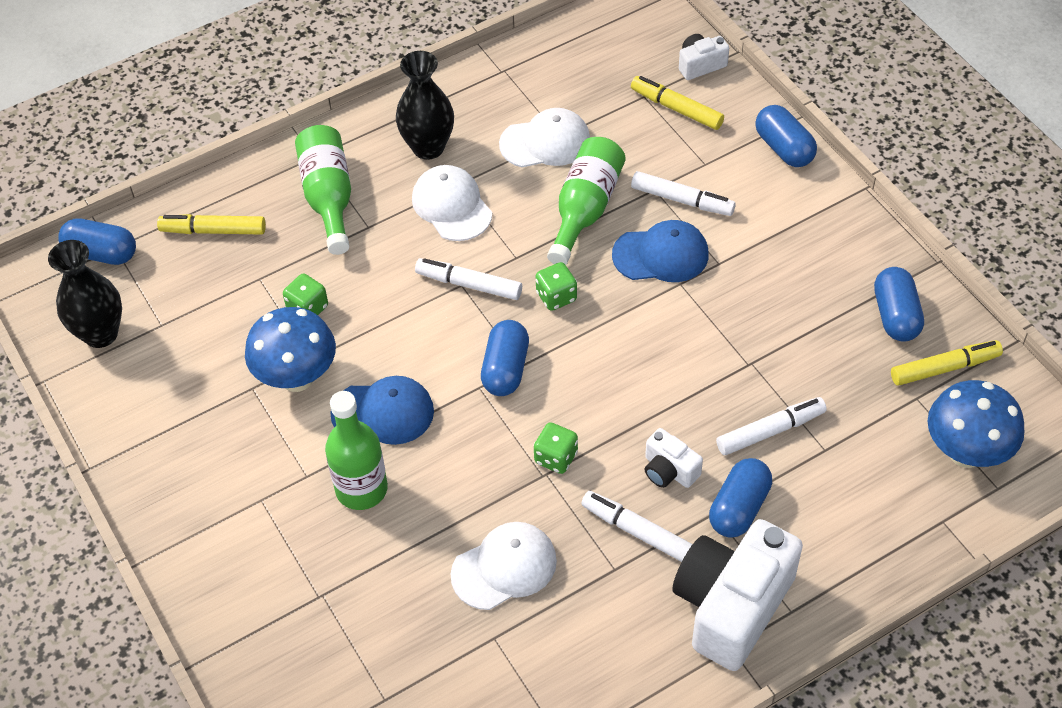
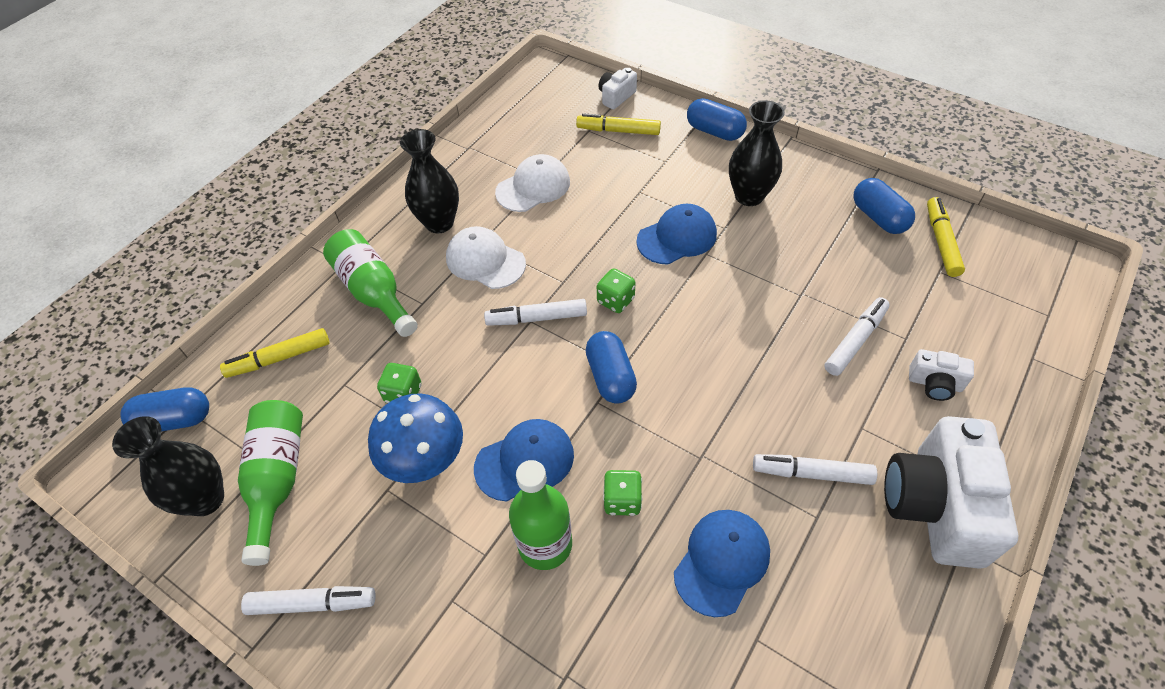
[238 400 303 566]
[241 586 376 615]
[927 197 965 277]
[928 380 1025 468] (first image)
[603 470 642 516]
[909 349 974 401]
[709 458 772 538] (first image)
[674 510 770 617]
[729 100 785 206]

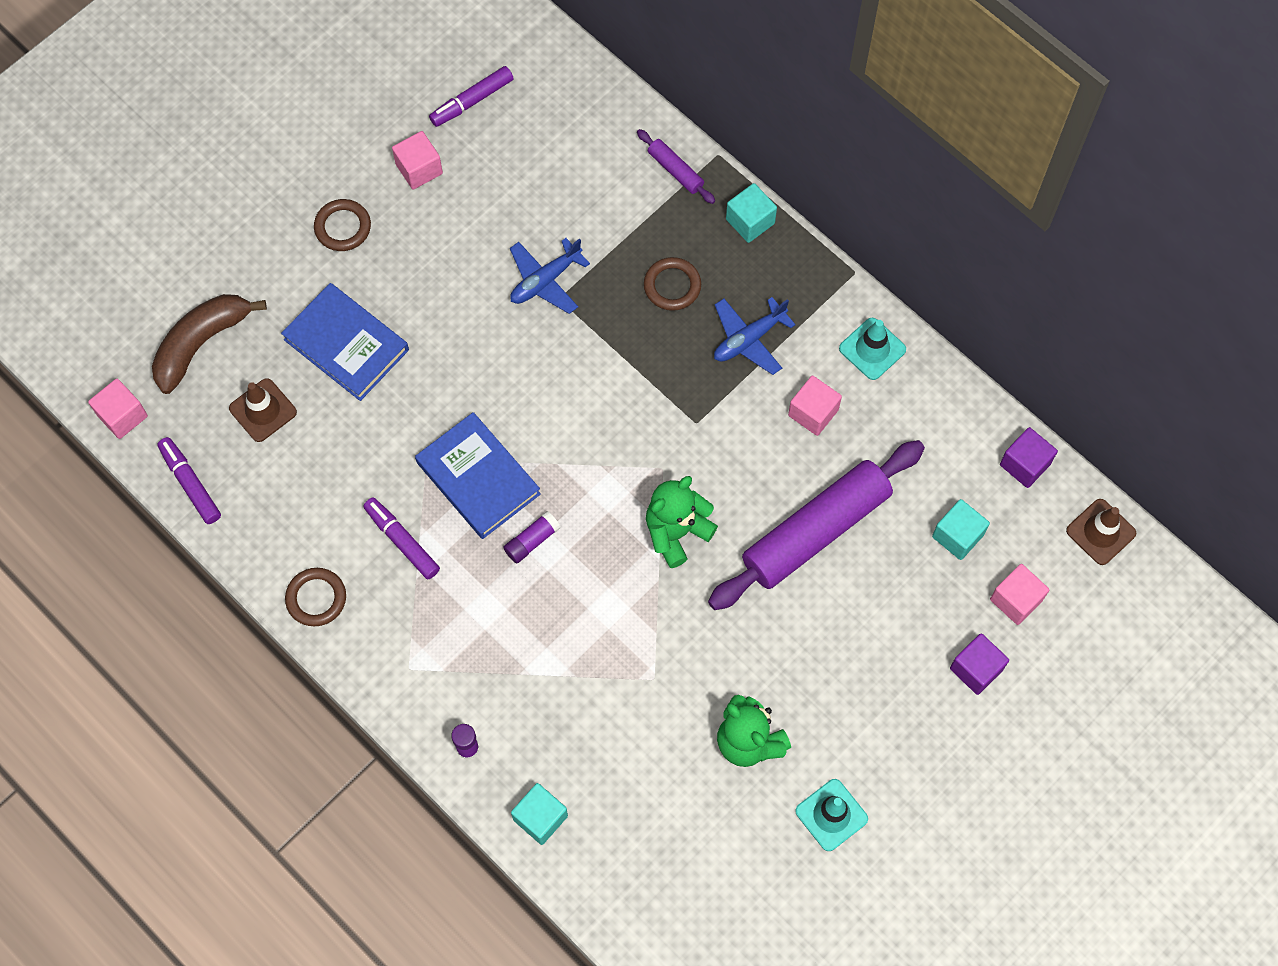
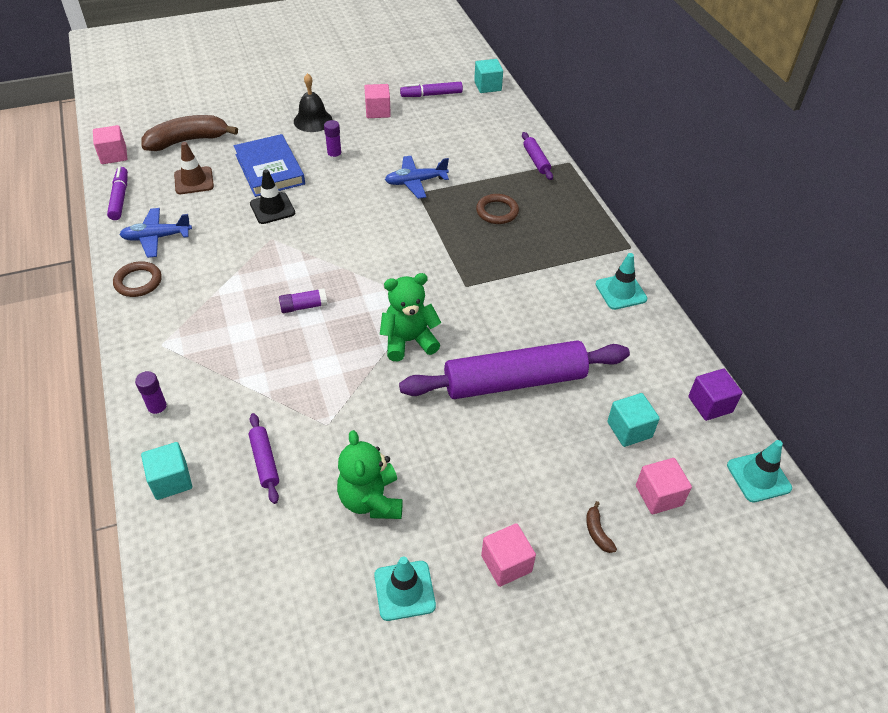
[474 59 503 93]
[294 73 333 132]
[119 208 192 258]
[481 523 536 587]
[415 412 541 539] (first image)
[363 497 440 579] (first image)
[727 440 792 502]
[586 501 617 553]
[324 120 342 161]
[250 169 295 224]
[249 413 279 504]

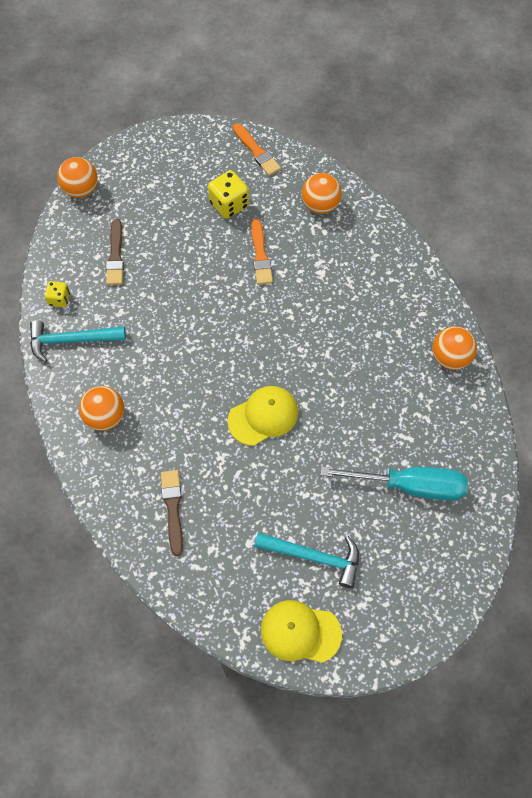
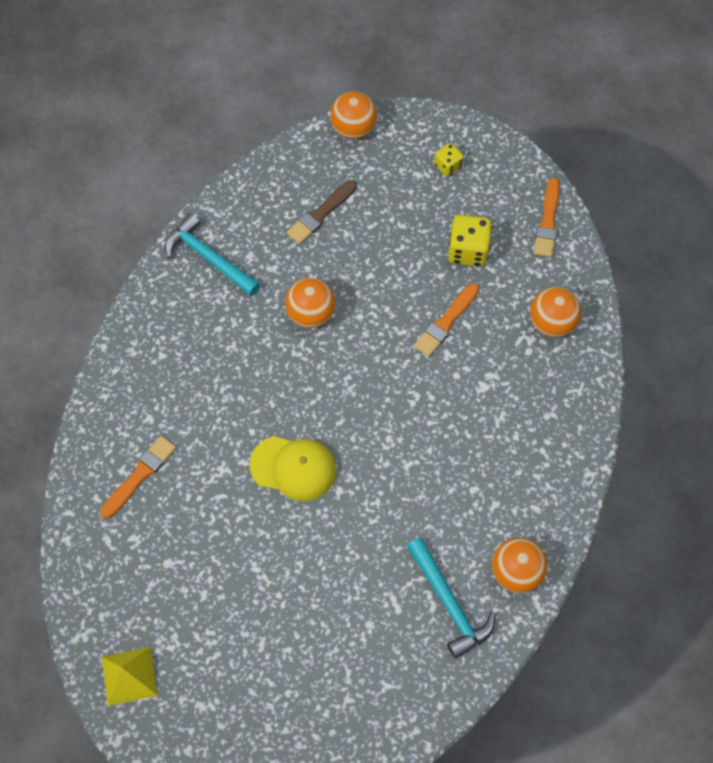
[434 143 464 177]
[285 278 335 328]
[321 466 468 501] (first image)
[100 436 176 519]
[407 537 495 659]
[102 647 158 706]

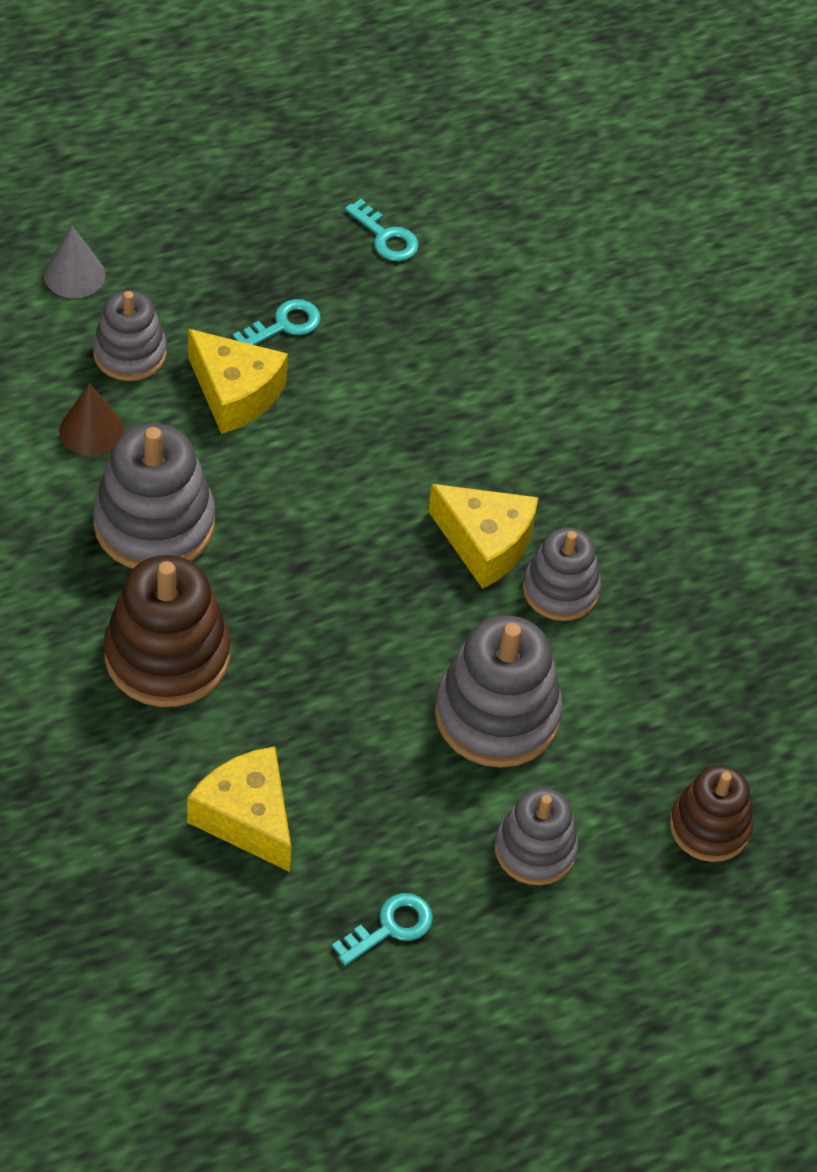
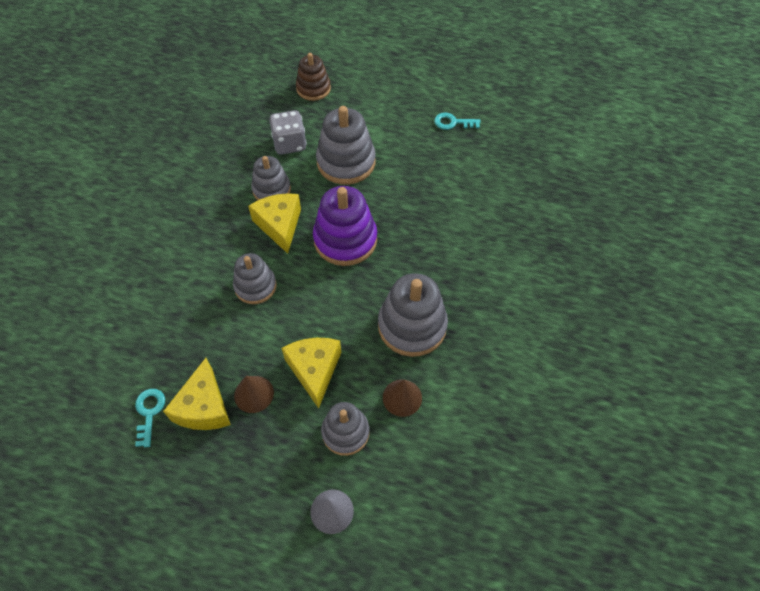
[234 376 274 413]
[104 555 231 707] (first image)
[163 358 231 430]
[233 253 277 304]
[269 110 307 154]
[313 186 377 266]

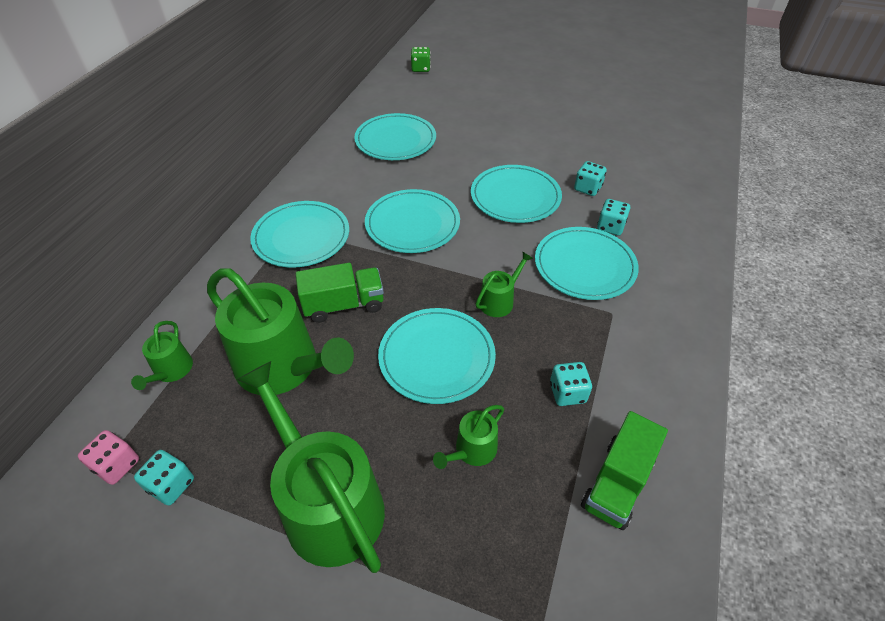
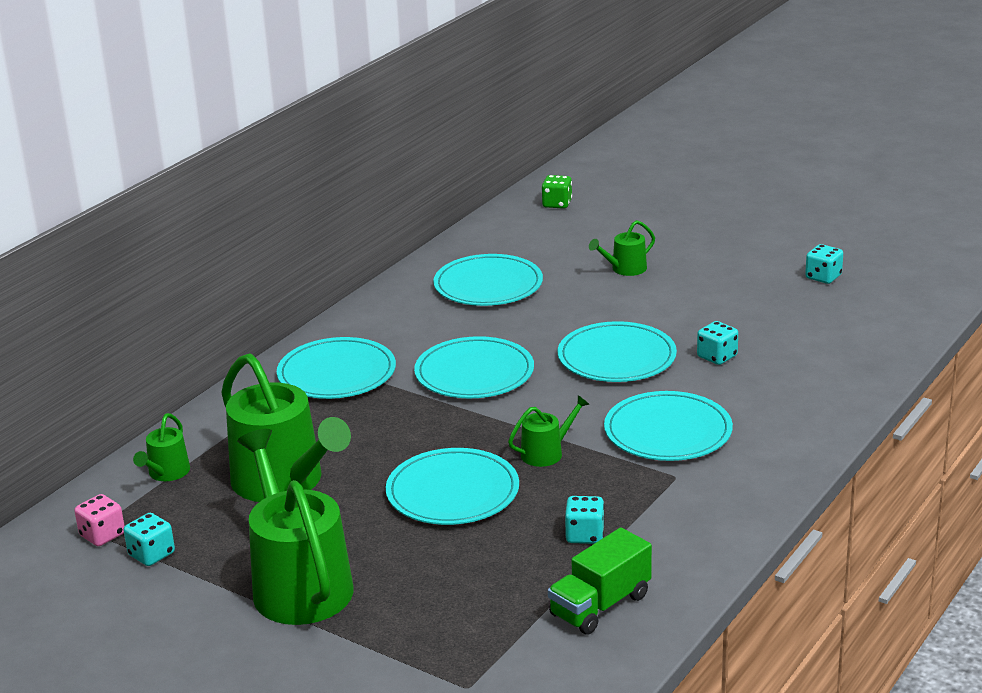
[805 244 843 284]
[296 263 384 323] (first image)
[589 220 655 276]

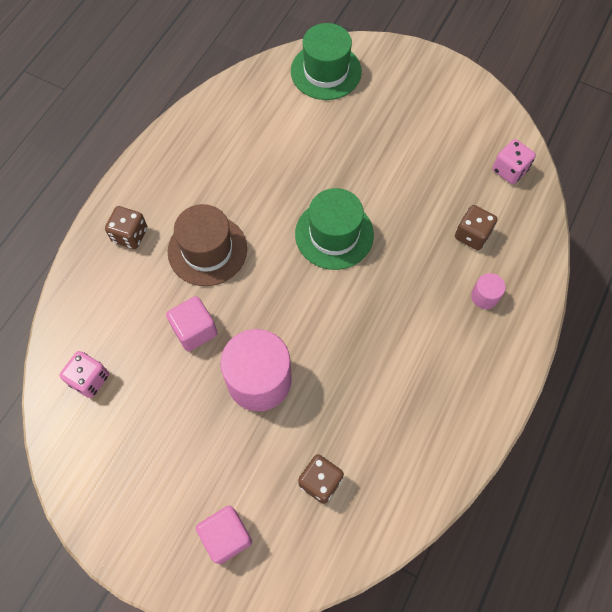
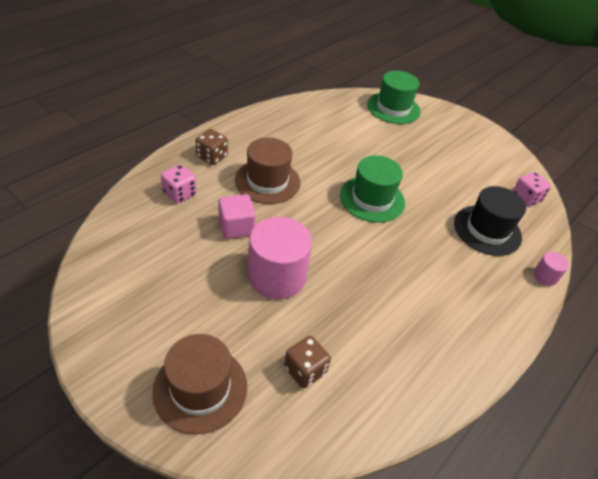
[454 186 526 256]
[533 252 569 286]
[161 164 197 204]
[152 334 247 435]

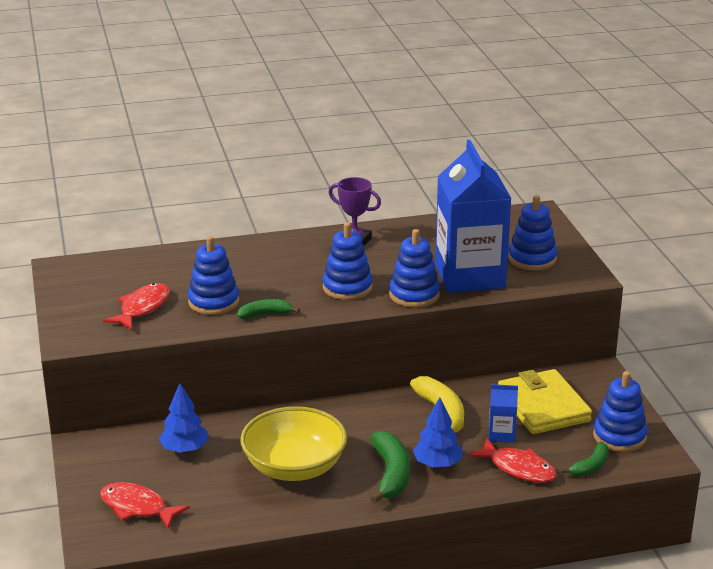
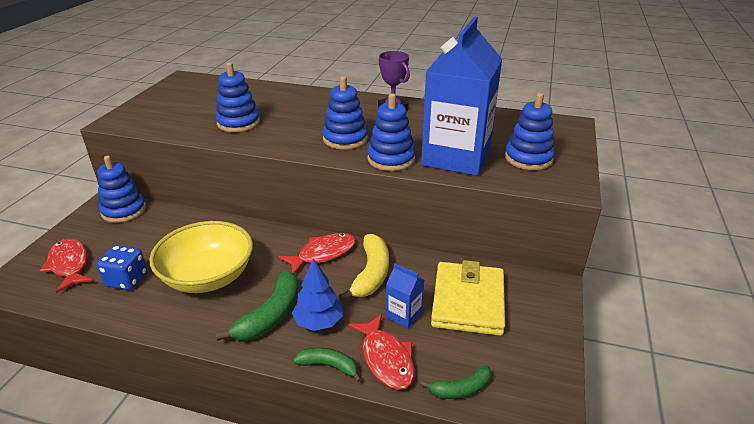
[279 233 356 274]
[293 348 362 382]
[97 156 146 223]
[159 383 208 453] (first image)
[97 245 147 290]

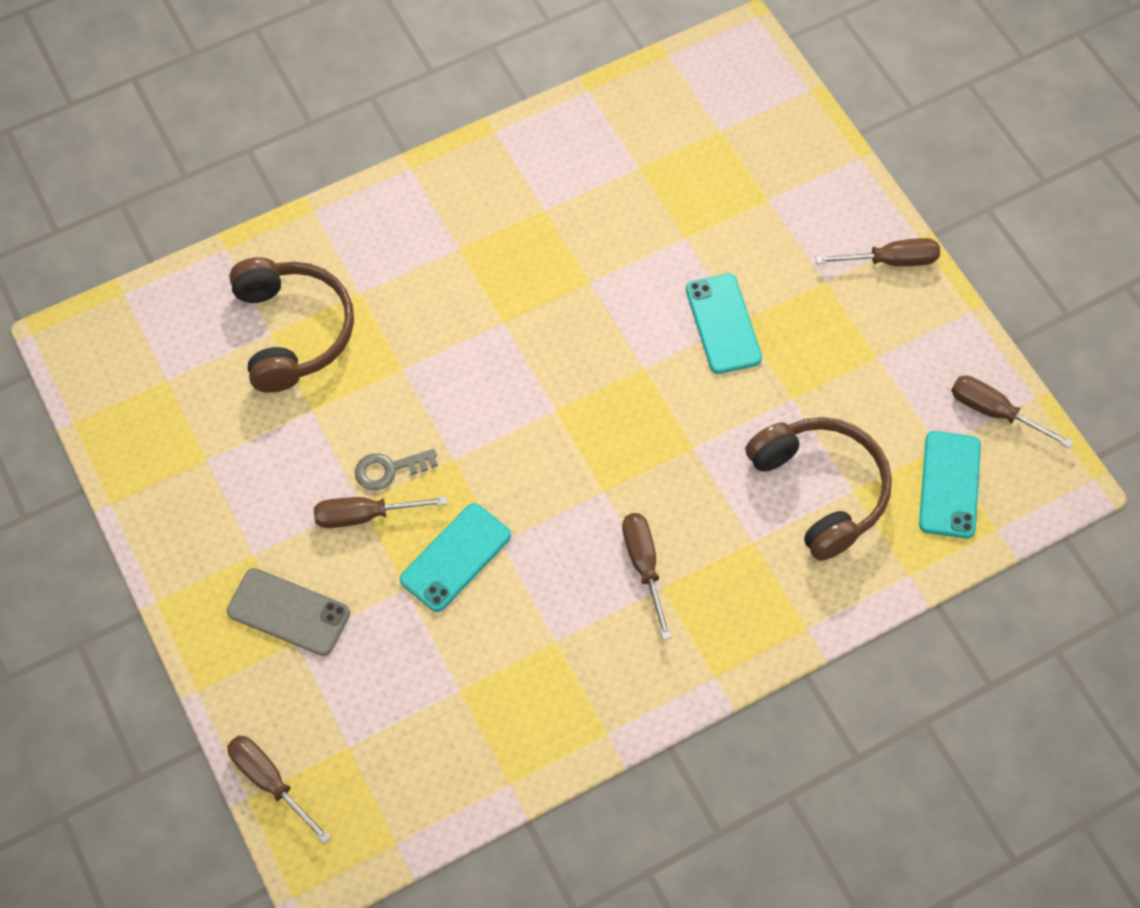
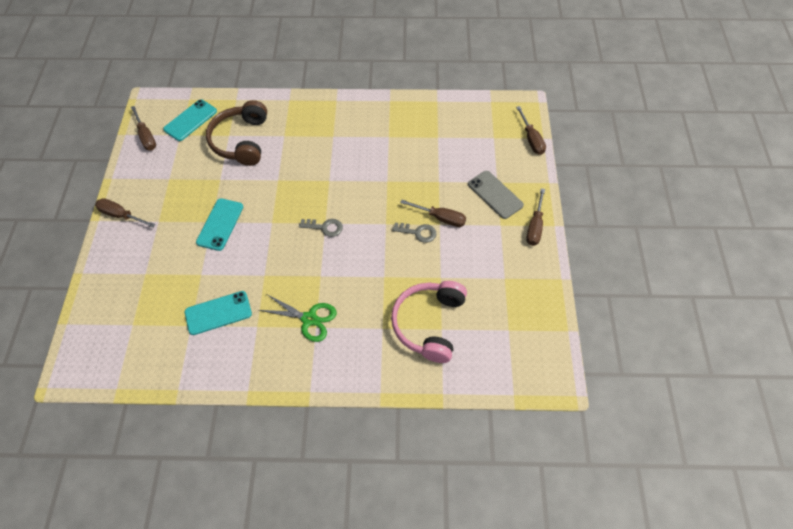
[391 281 467 363]
[185 291 252 335]
[526 188 545 246]
[299 219 343 237]
[259 294 337 342]

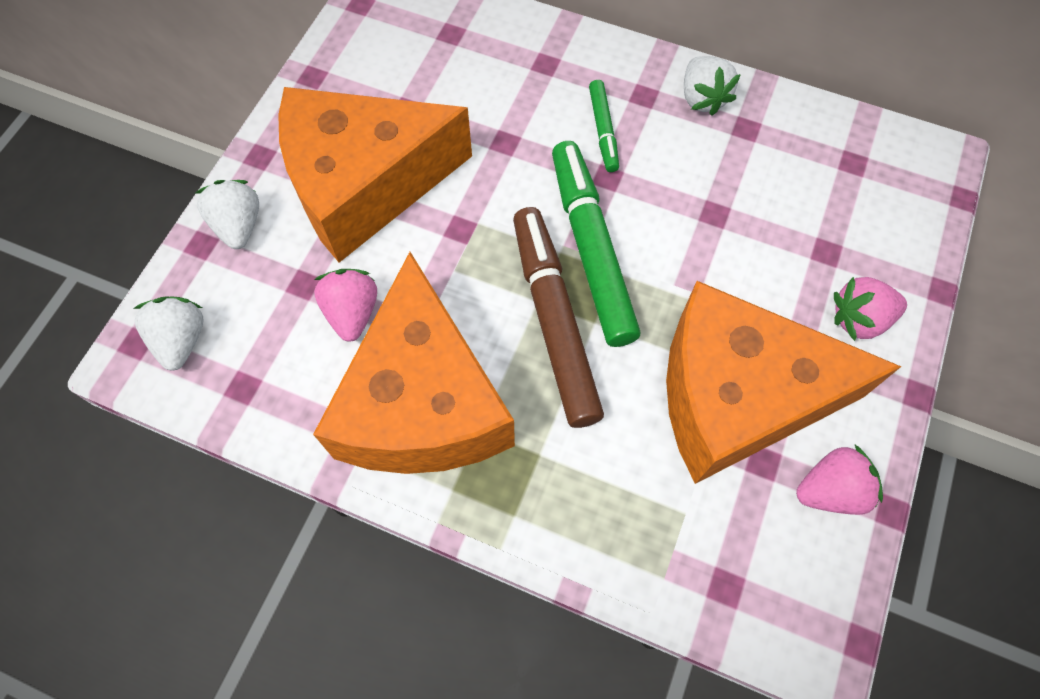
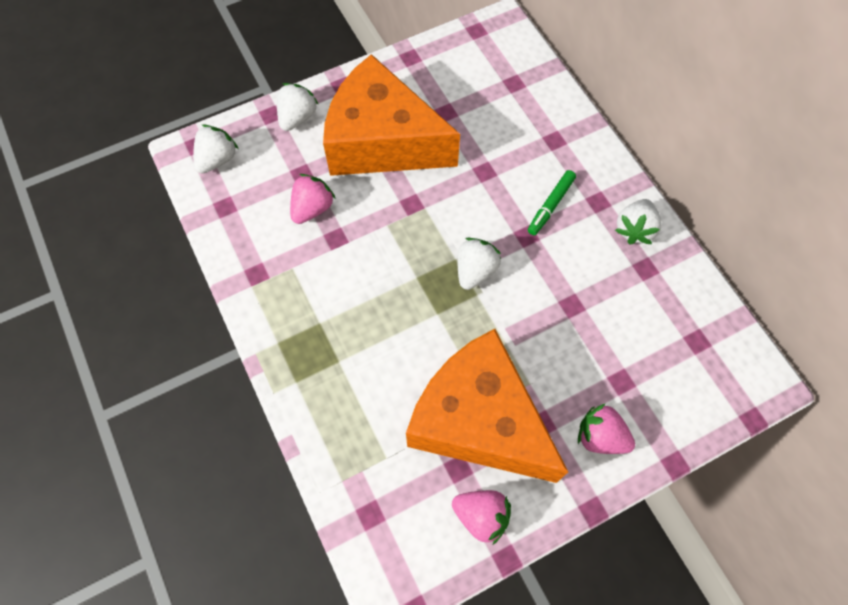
[458 238 501 290]
[513 207 604 428] (first image)
[313 252 515 474] (first image)

